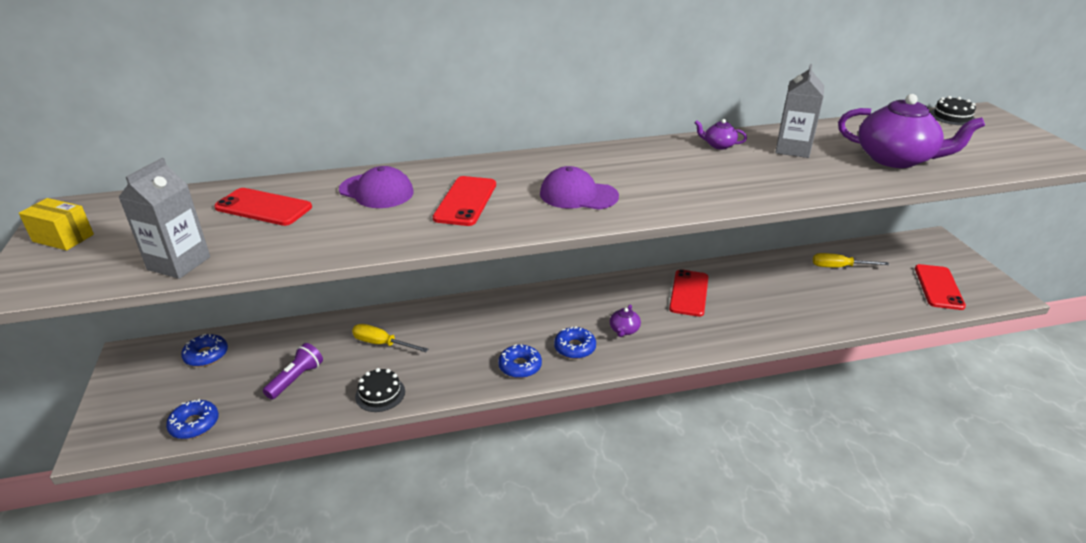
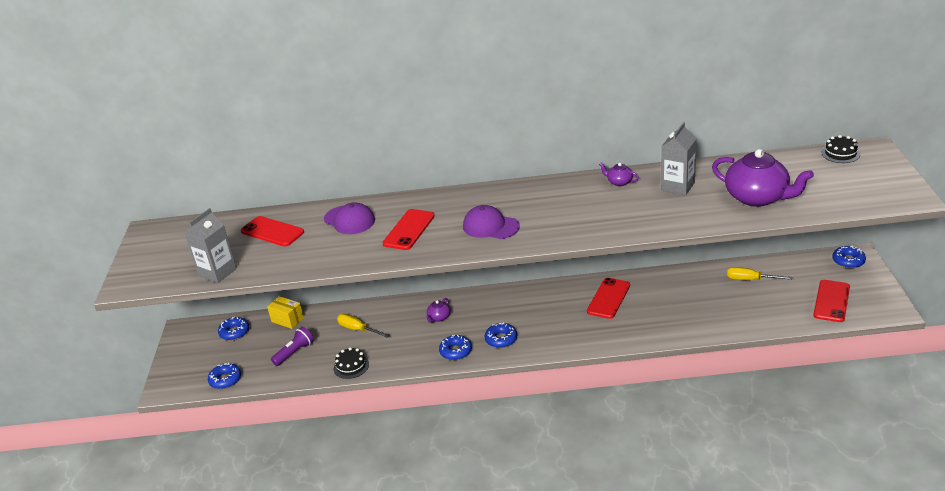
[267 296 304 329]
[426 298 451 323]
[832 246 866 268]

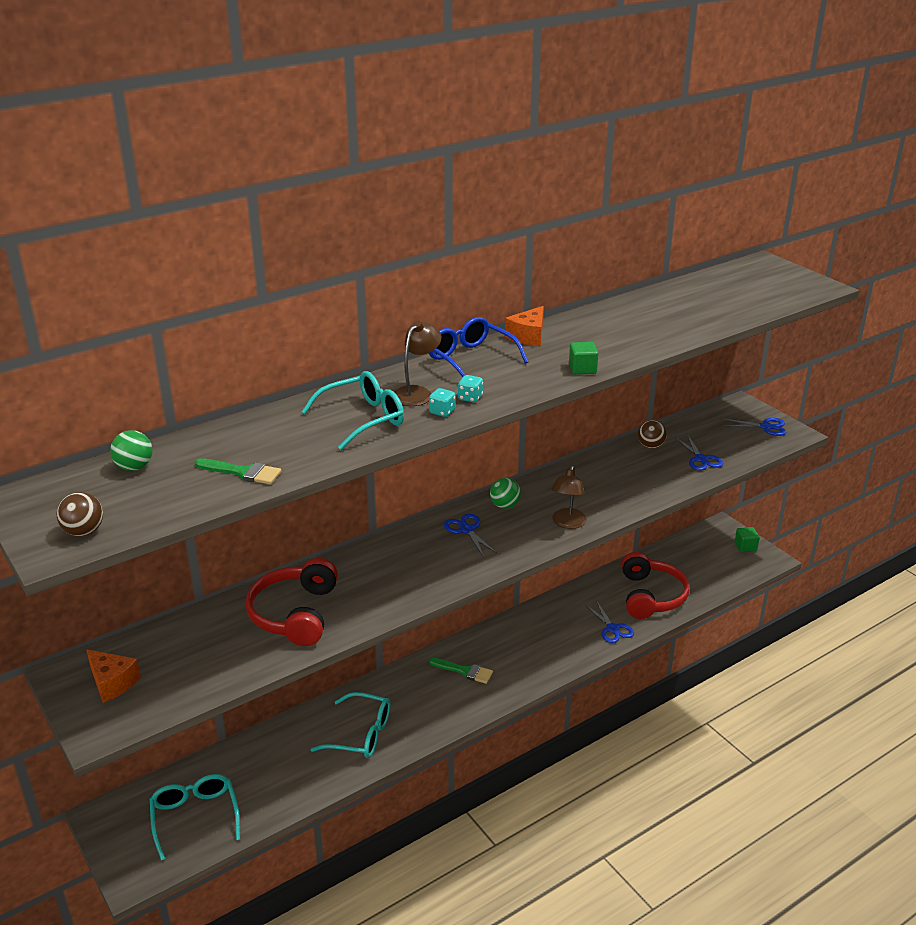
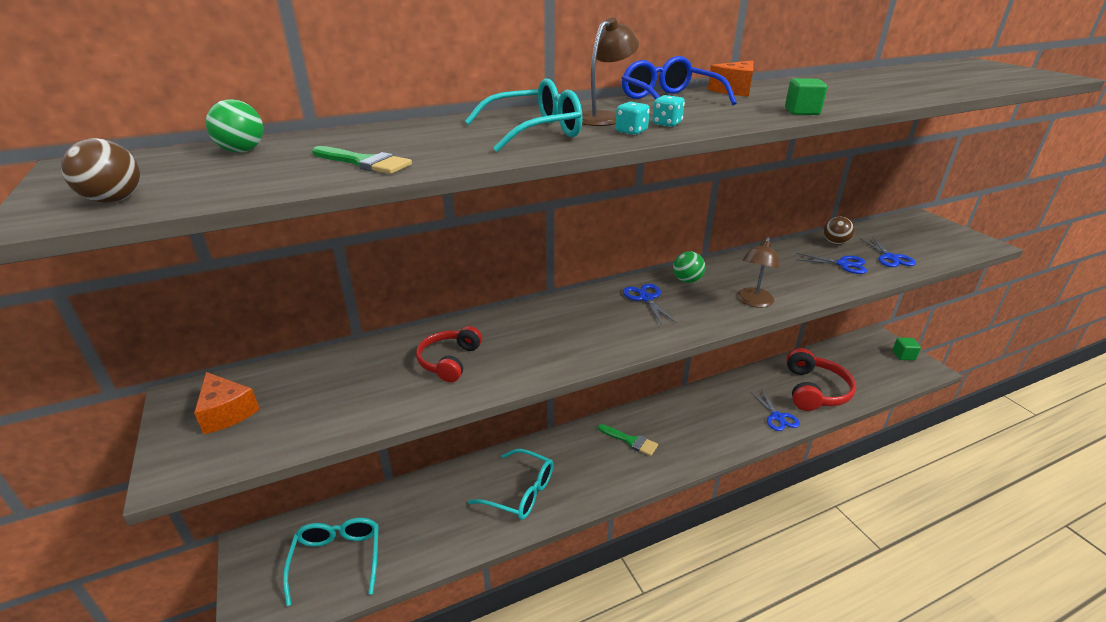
[796 253 867 274]
[416 326 482 382]

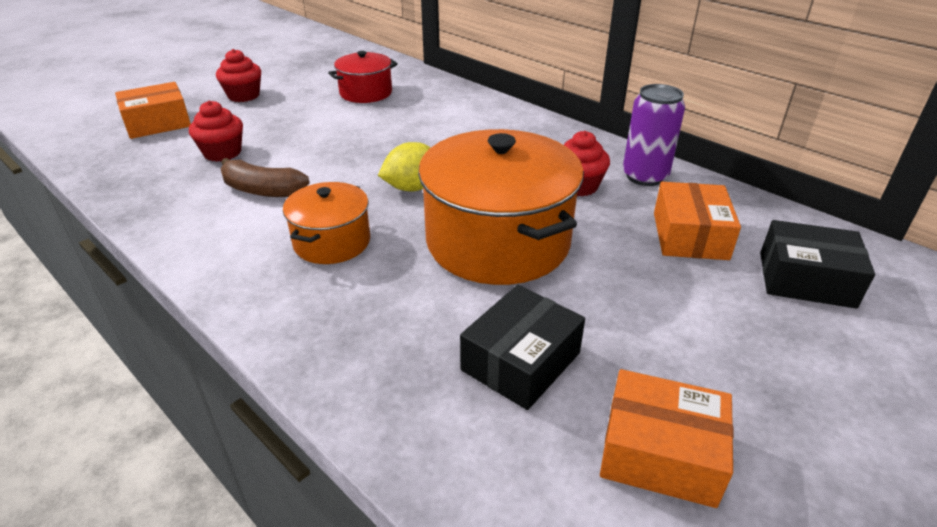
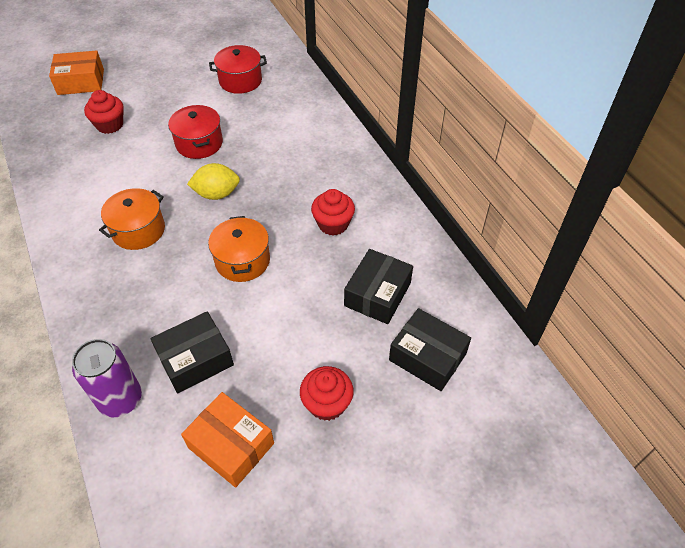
[300 366 354 421]
[72 339 142 417]
[208 216 270 282]
[221 158 310 197] (first image)
[344 249 413 324]
[168 105 223 159]

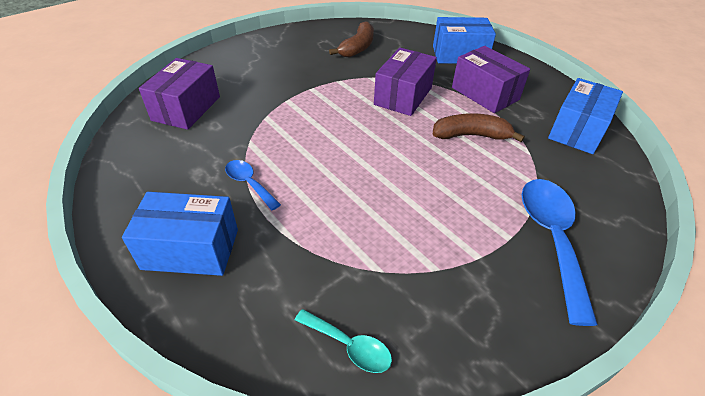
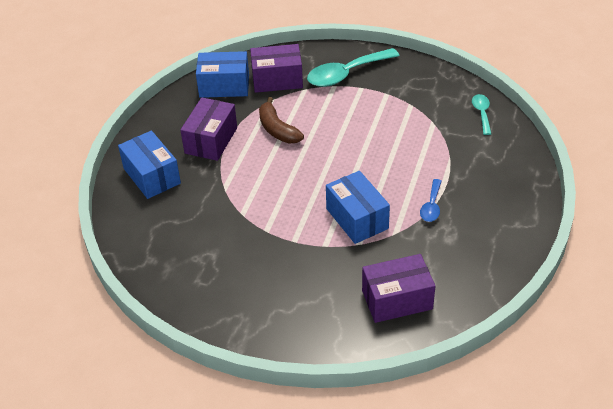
[329 21 374 57] (first image)
[250 44 303 93]
[307 48 400 87]
[326 171 390 244]

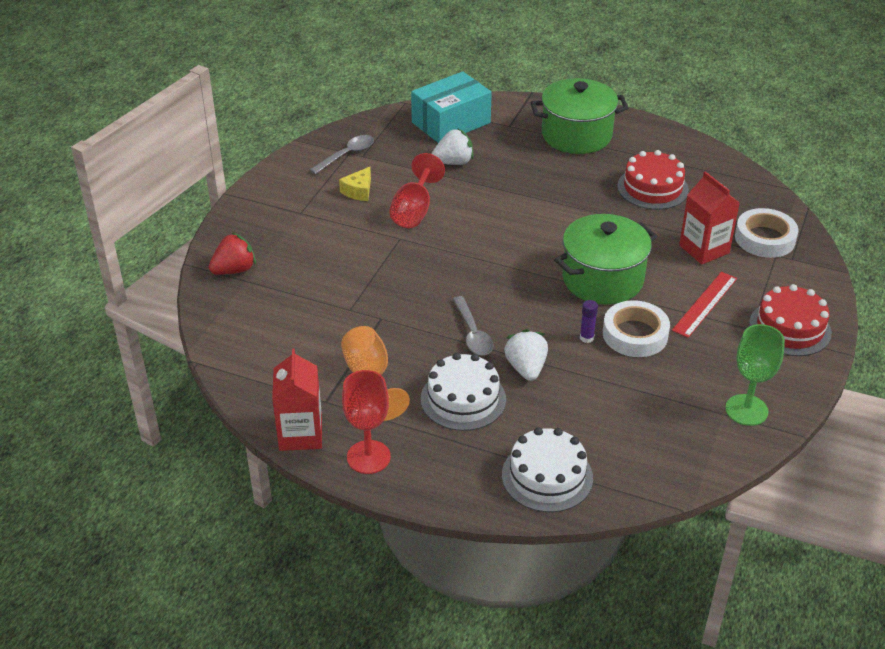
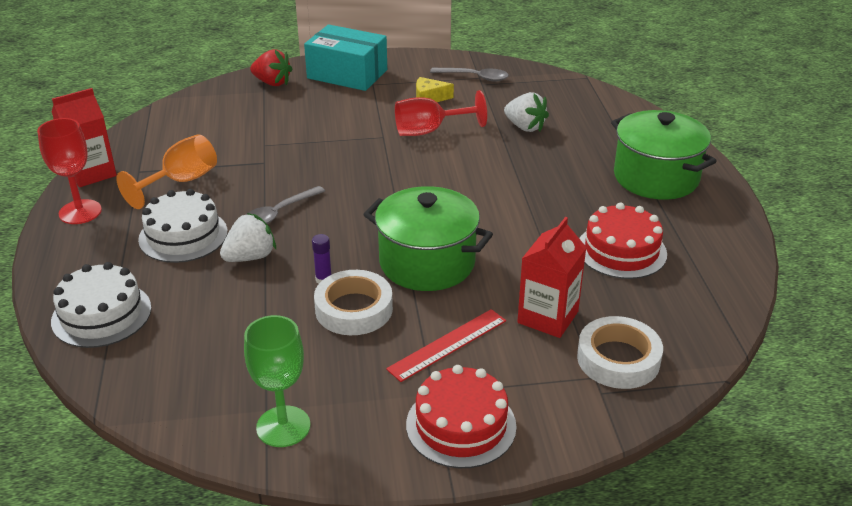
[304 24 387 91]
[386 309 506 382]

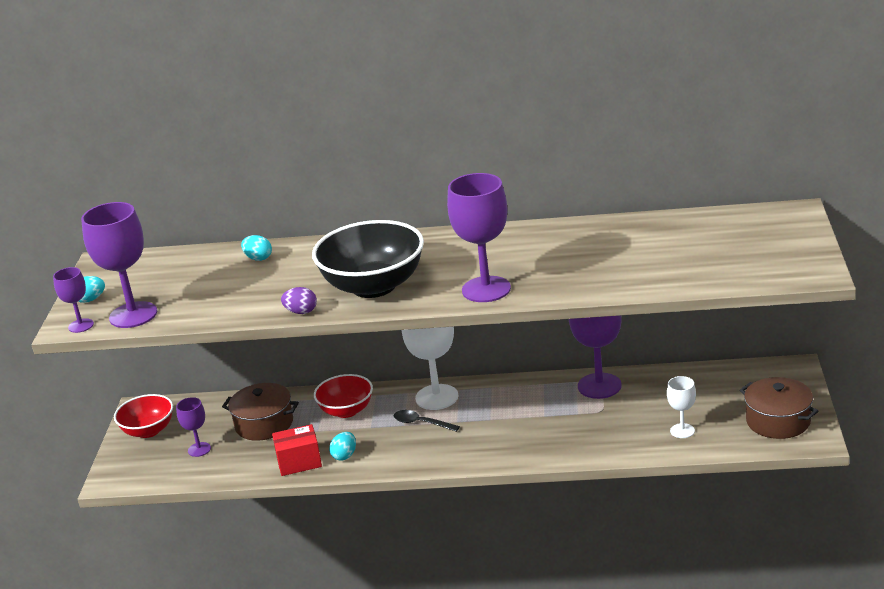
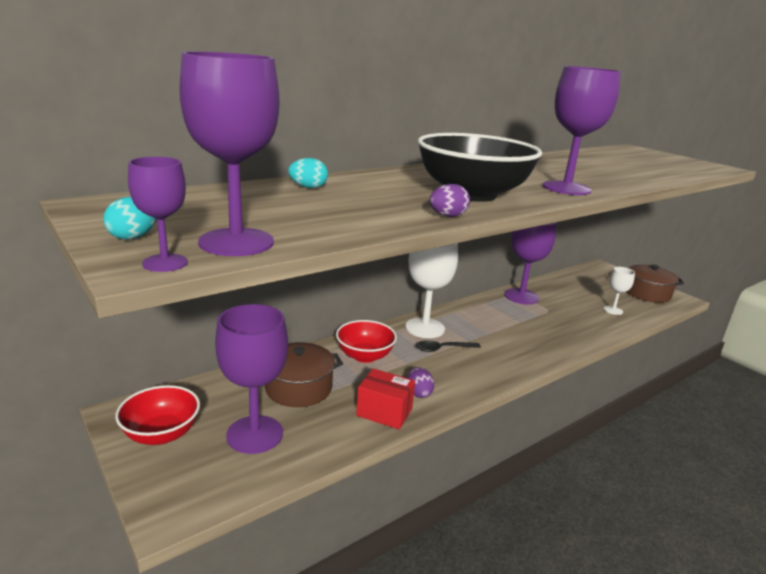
[215 304 288 454]
[356 369 415 429]
[407 367 435 398]

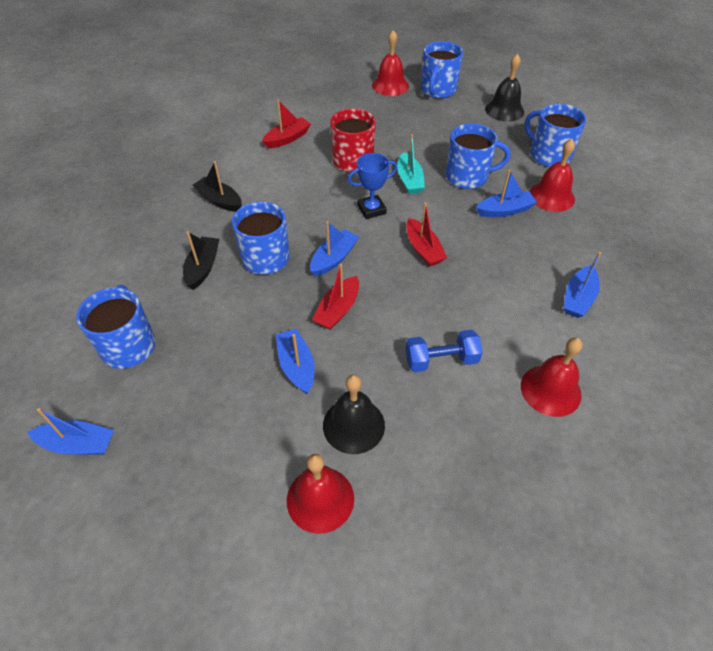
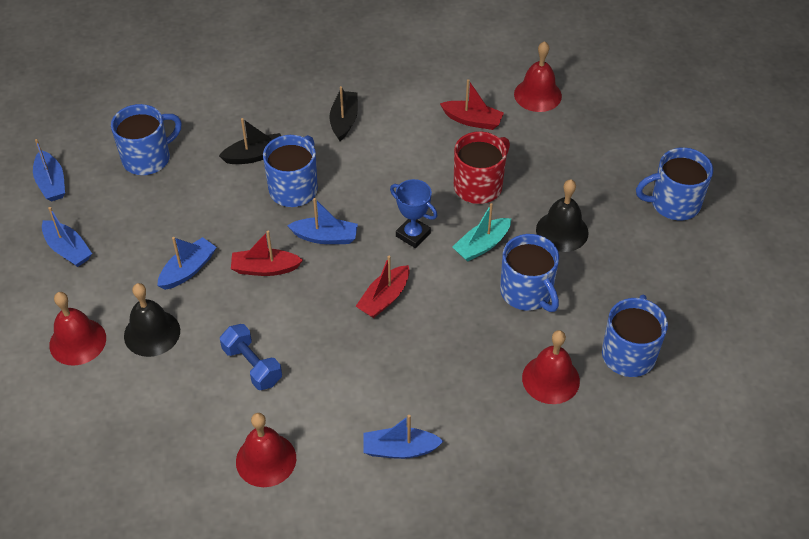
[514 41 562 112]
[536 179 588 252]
[42 207 92 267]

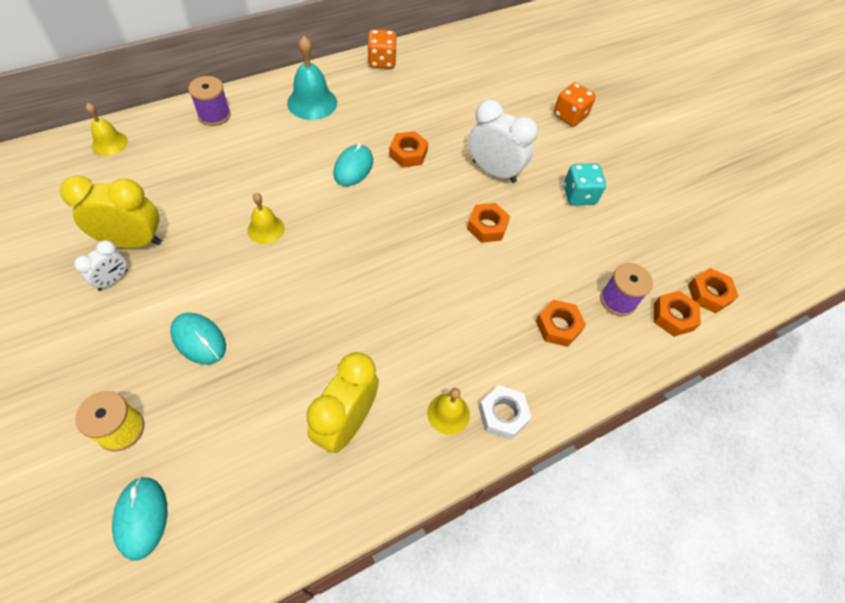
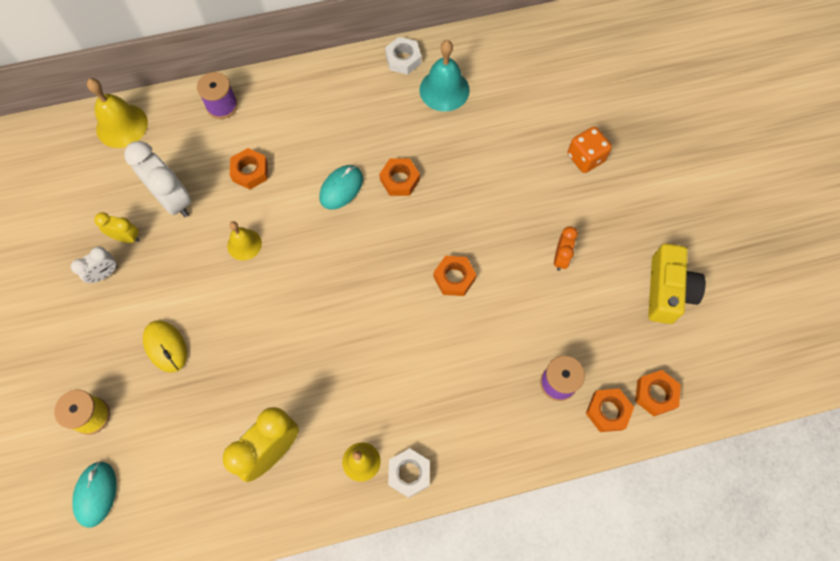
[385 37 421 75]
[420 40 470 112]
[124 141 191 217]
[87 78 148 148]
[554 226 578 271]
[94 212 140 243]
[230 148 268 190]
[143 320 187 372]
[648 244 706 324]

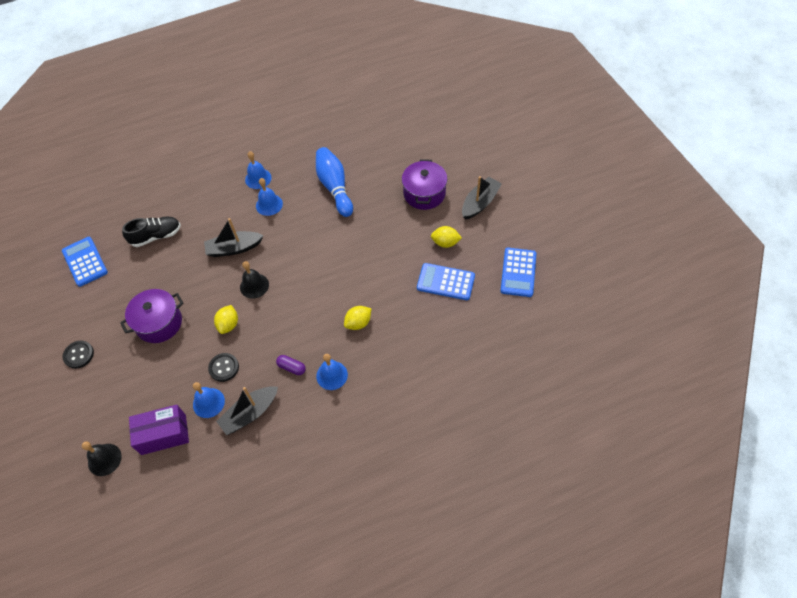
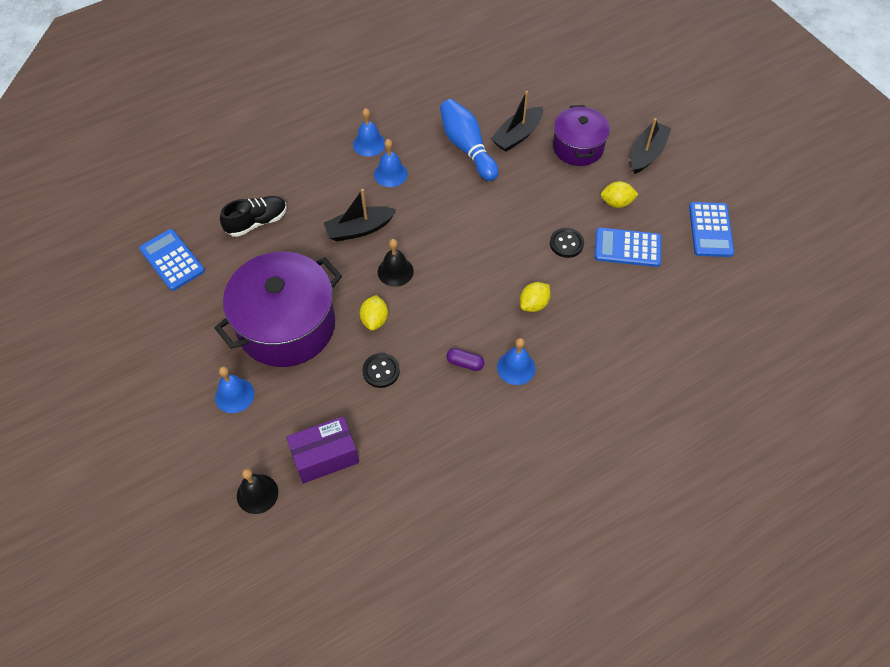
[214 252 342 367]
[550 228 584 258]
[215 366 254 413]
[491 91 543 152]

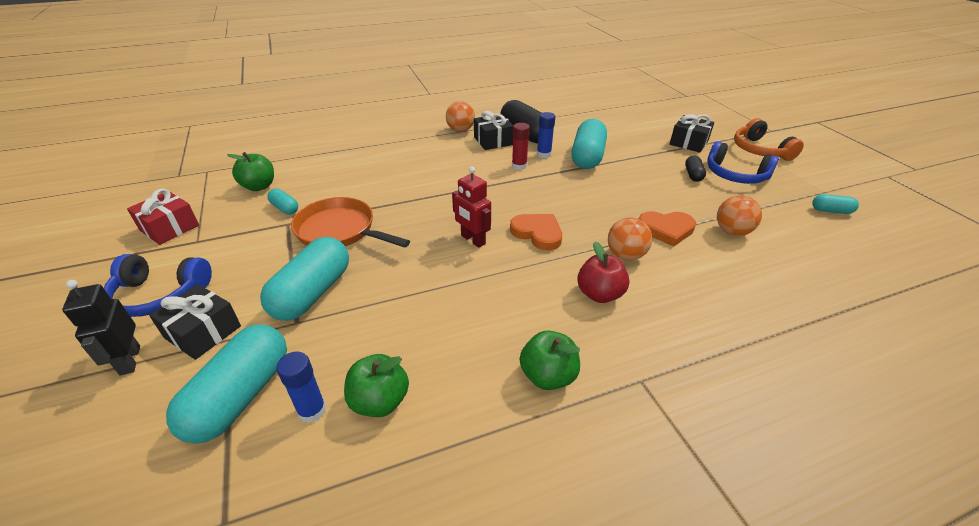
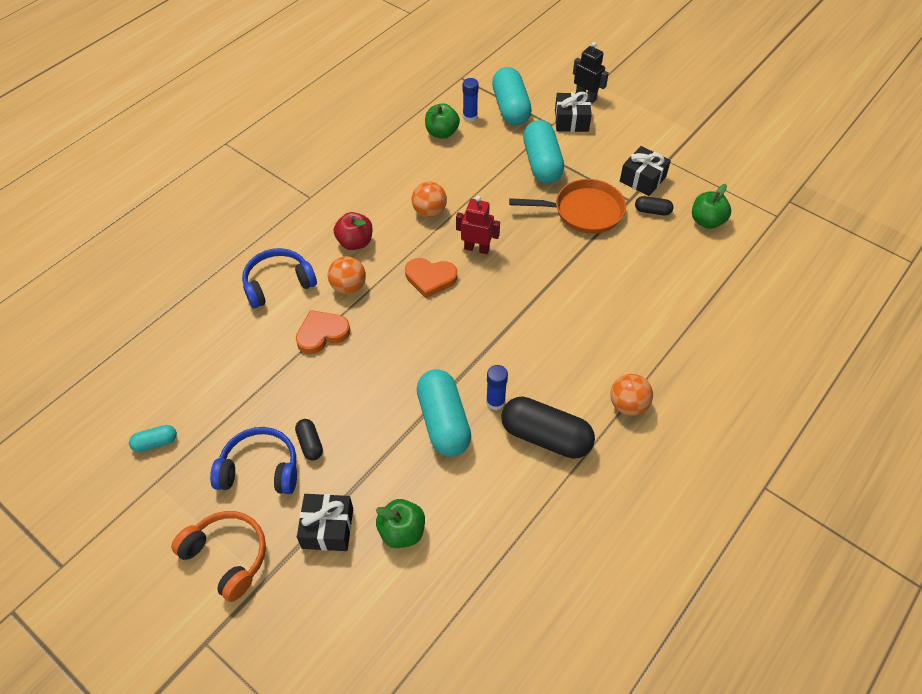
[620 146 671 196]
[512 123 530 170] (first image)
[127 188 199 245] (first image)
[635 196 674 216]
[412 182 447 218]
[242 248 317 308]
[376 499 425 548]

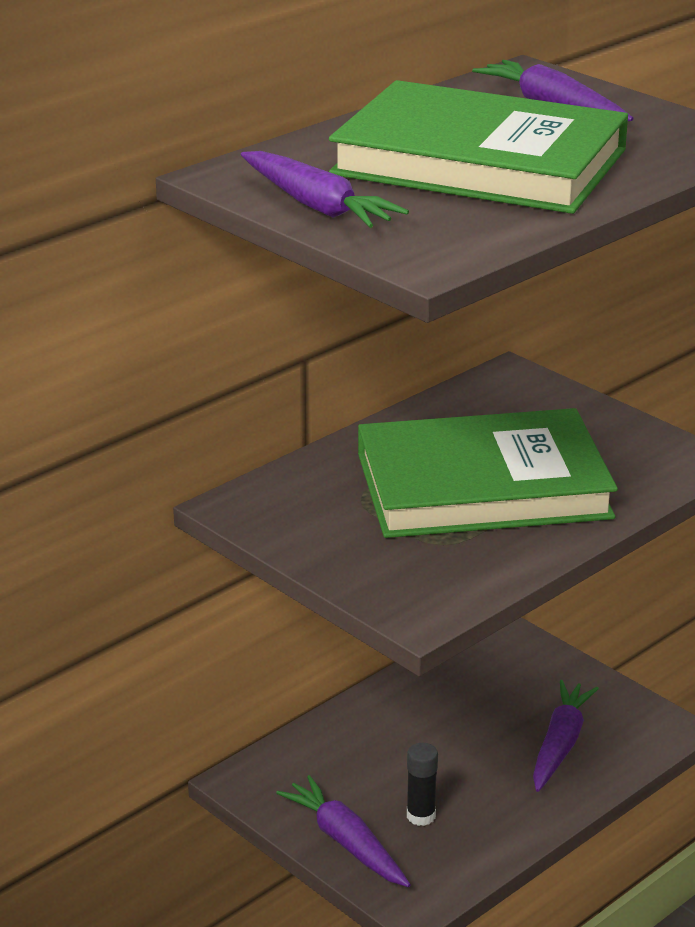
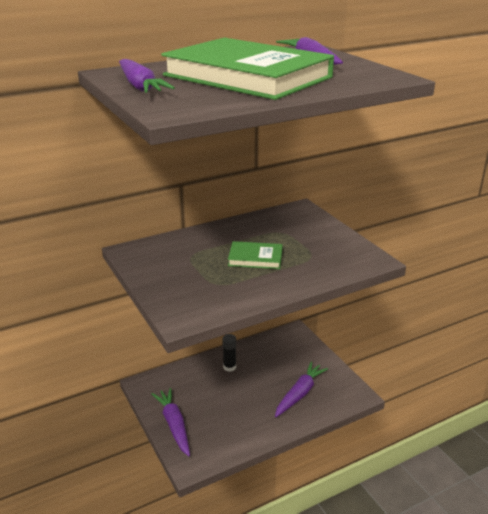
[228 241 283 269]
[222 334 236 372]

